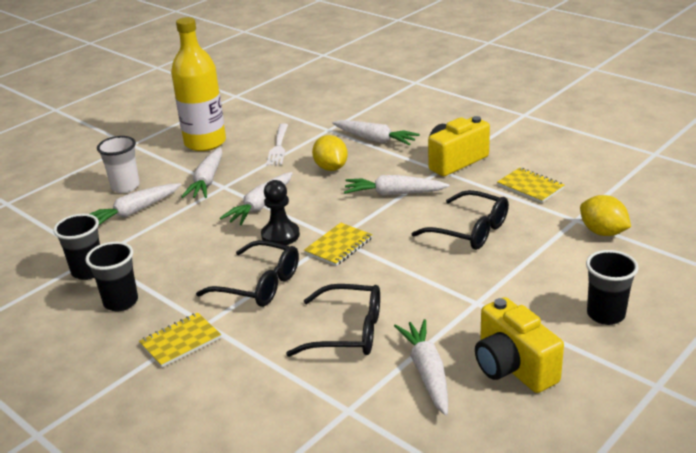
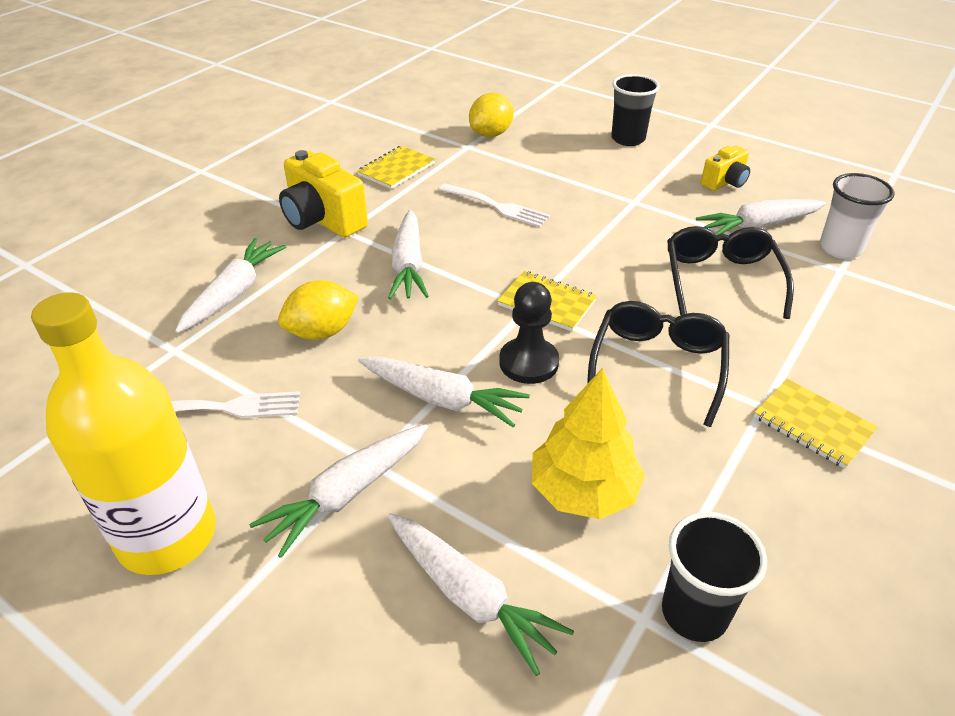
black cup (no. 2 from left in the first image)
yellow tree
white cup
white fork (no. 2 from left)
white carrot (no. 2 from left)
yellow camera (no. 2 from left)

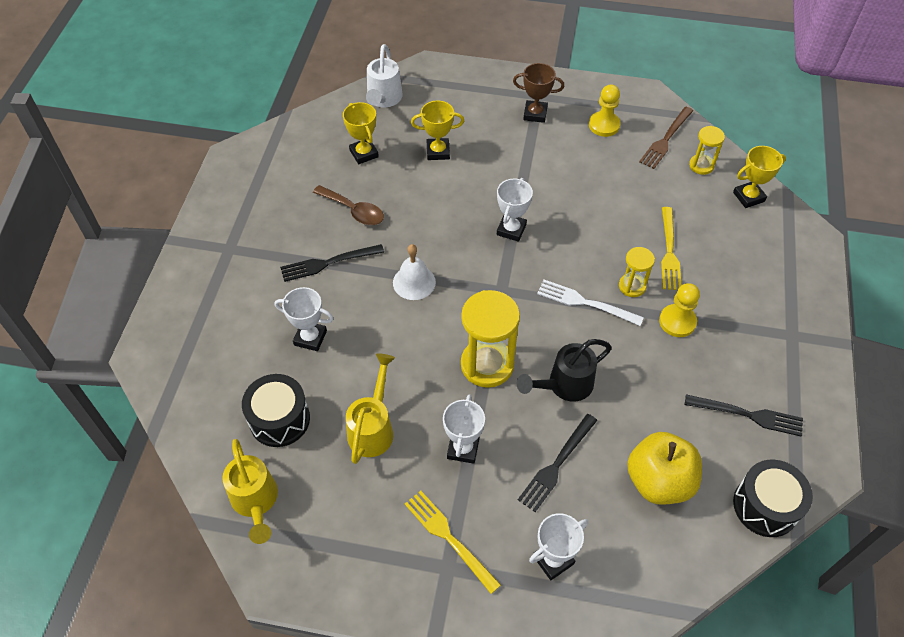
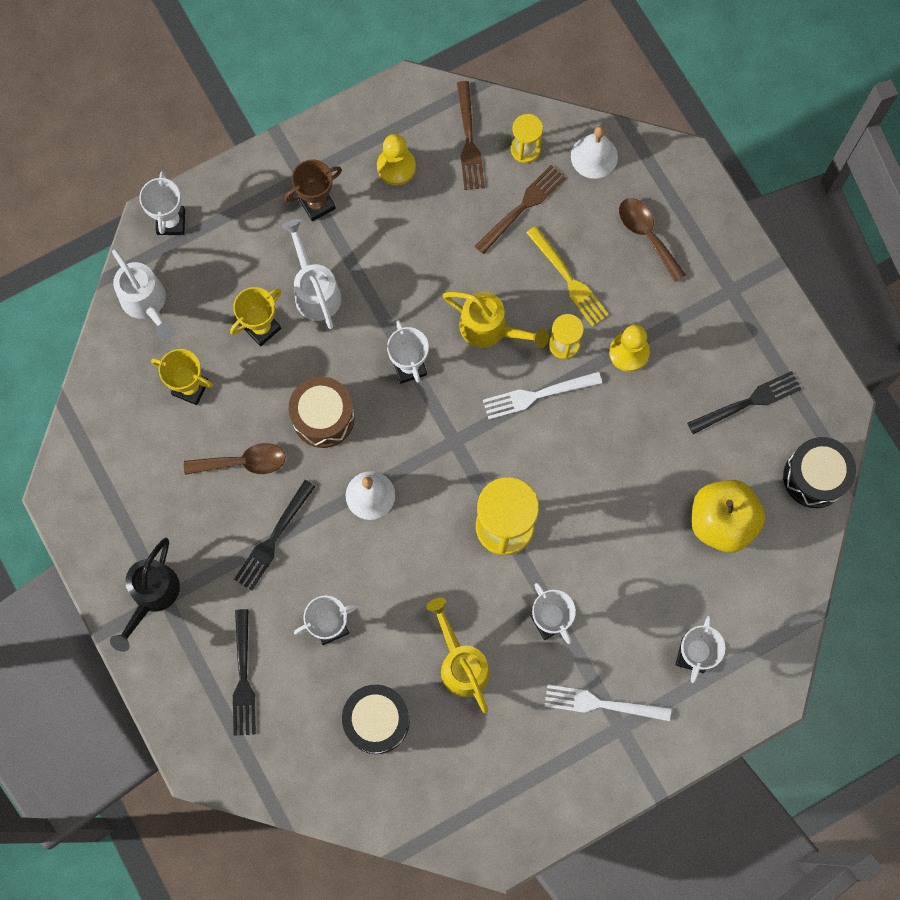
white trophy (no. 1 from left)
white watering can (no. 2 from left)
brown drum
brown fork (no. 2 from left)
brown spoon (no. 2 from left)
yellow watering can (no. 2 from left)
black watering can
black fork (no. 1 from left)
white bell (no. 2 from left)
white fork (no. 2 from left)

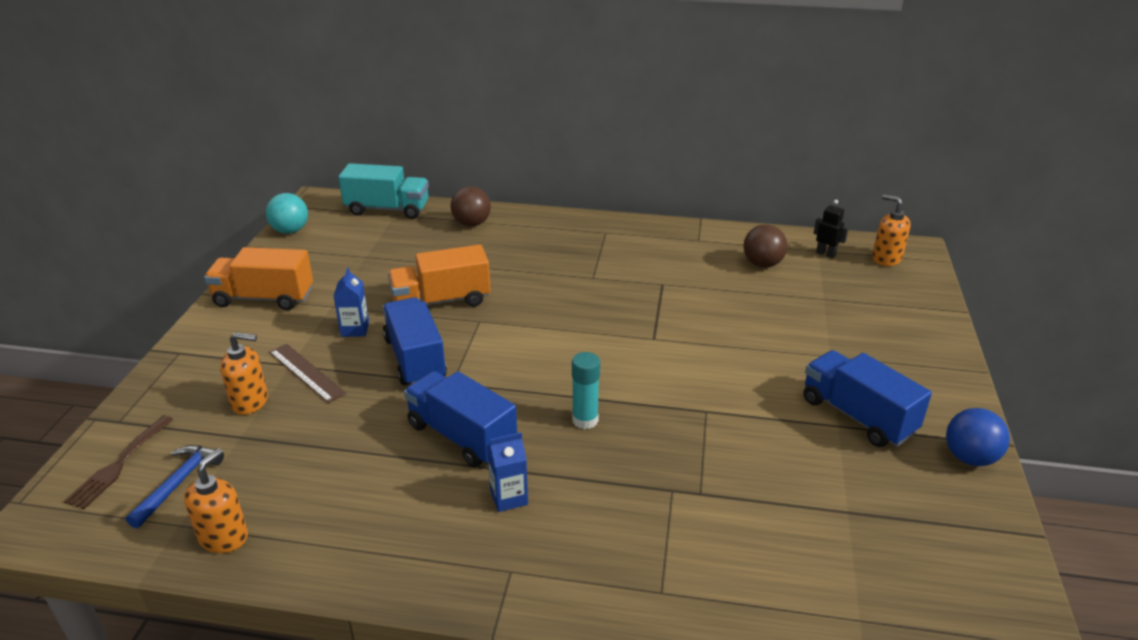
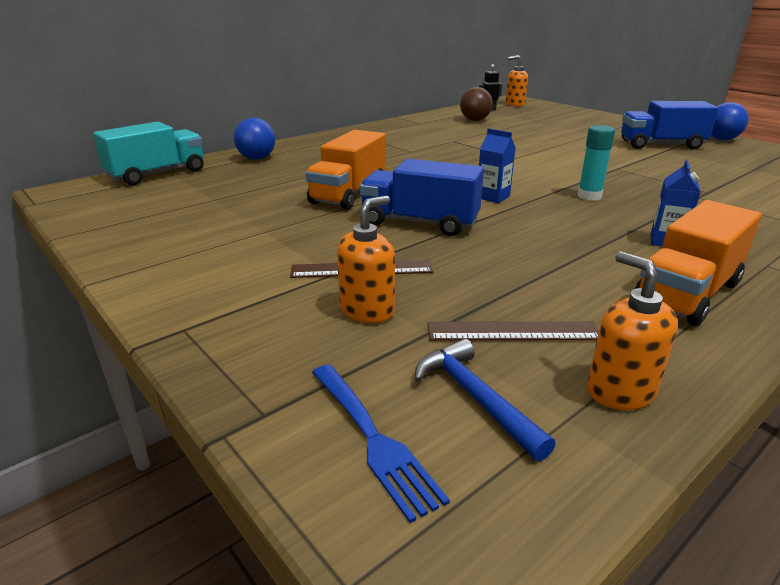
turquoise ball
blue truck (no. 2 from left in the first image)
brown ruler (no. 2 from left)
orange truck (no. 2 from left)
blue carton (no. 1 from left)
blue fork
blue ball (no. 1 from left)

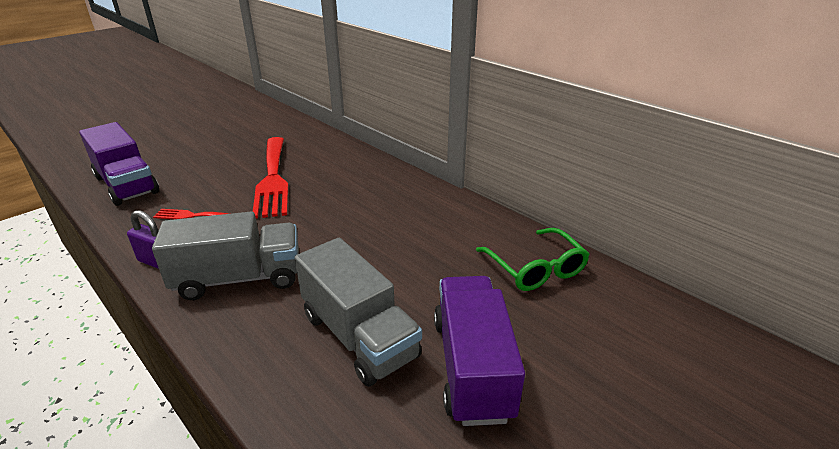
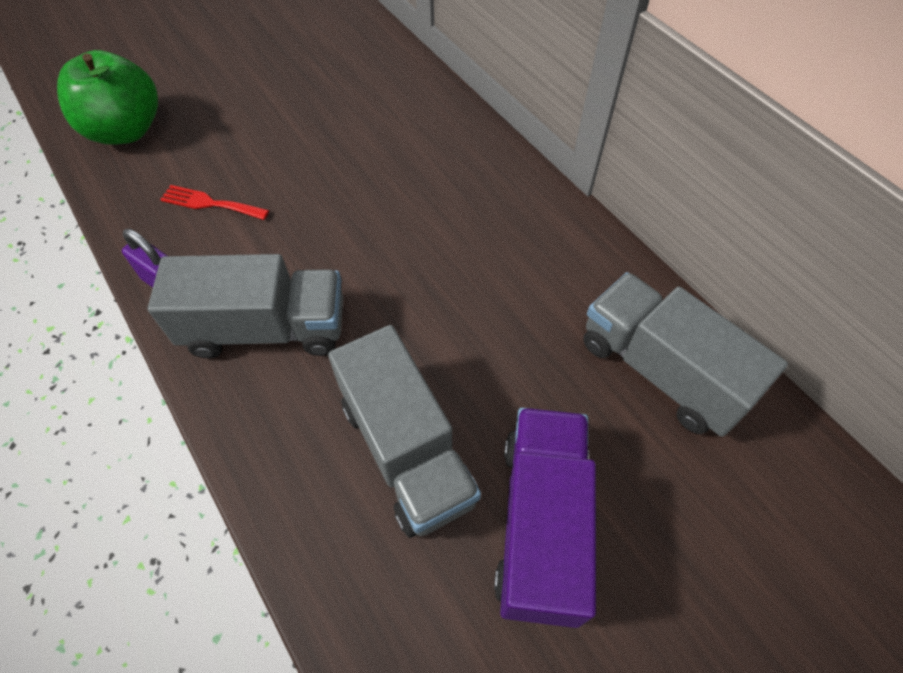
red fork (no. 2 from left in the first image)
green apple
grey truck (no. 3 from left)

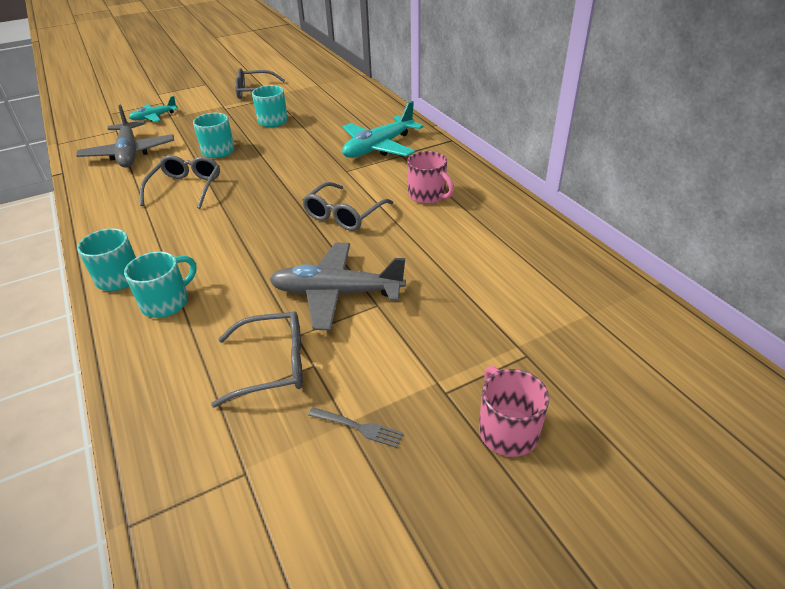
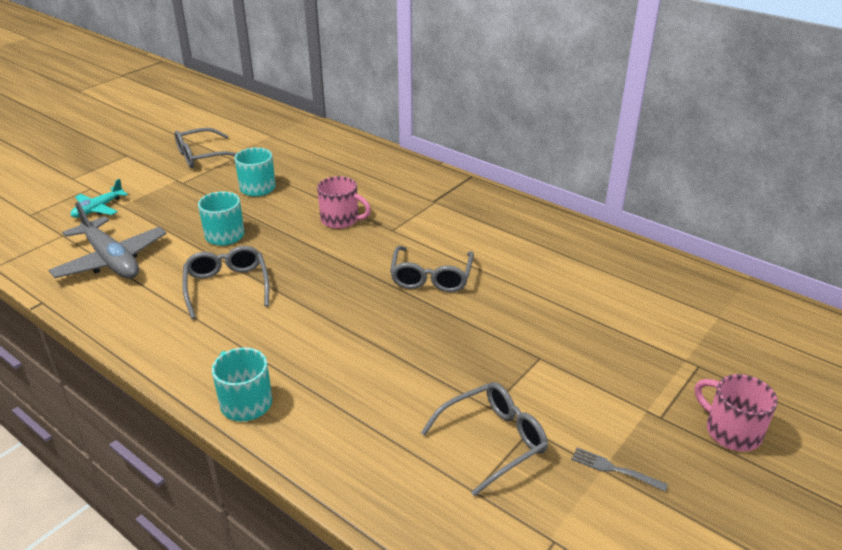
turquoise mug (no. 2 from left in the first image)
grey plane (no. 2 from left in the first image)
turquoise plane (no. 2 from left in the first image)
pink mug (no. 1 from left)
grey fork

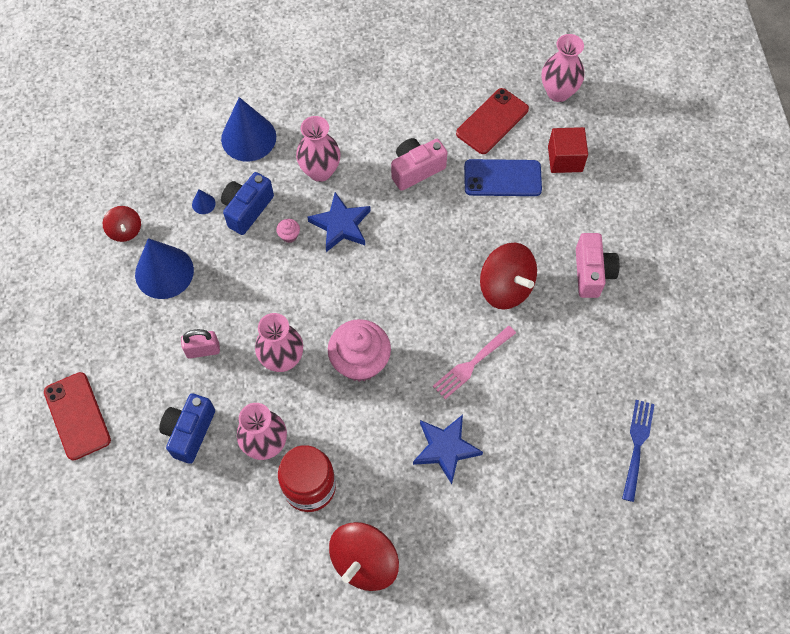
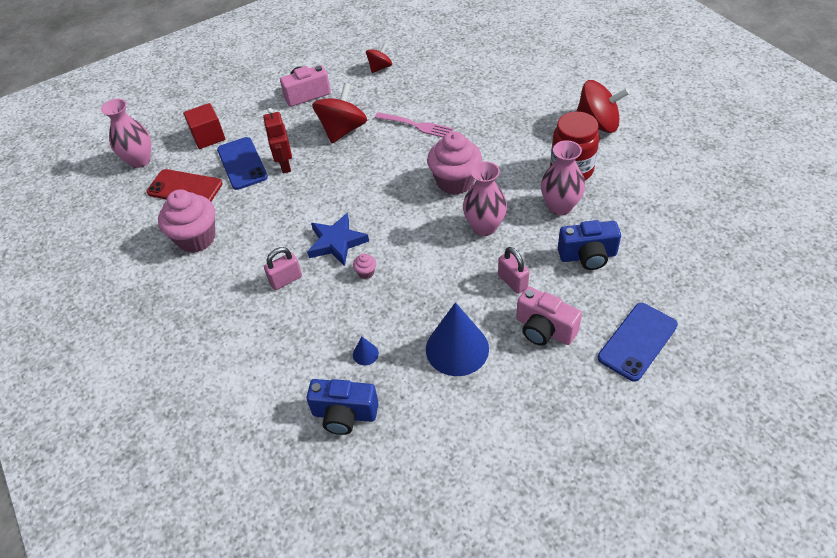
blue cone (no. 3 from left in the first image)
blue star (no. 2 from left in the first image)
blue fork
pink cupcake (no. 1 from left)
red robot
red spinning top (no. 2 from left)
blue camera (no. 1 from left)
pink camera (no. 2 from left)
pink padlock (no. 1 from left)
blue phone (no. 2 from left)

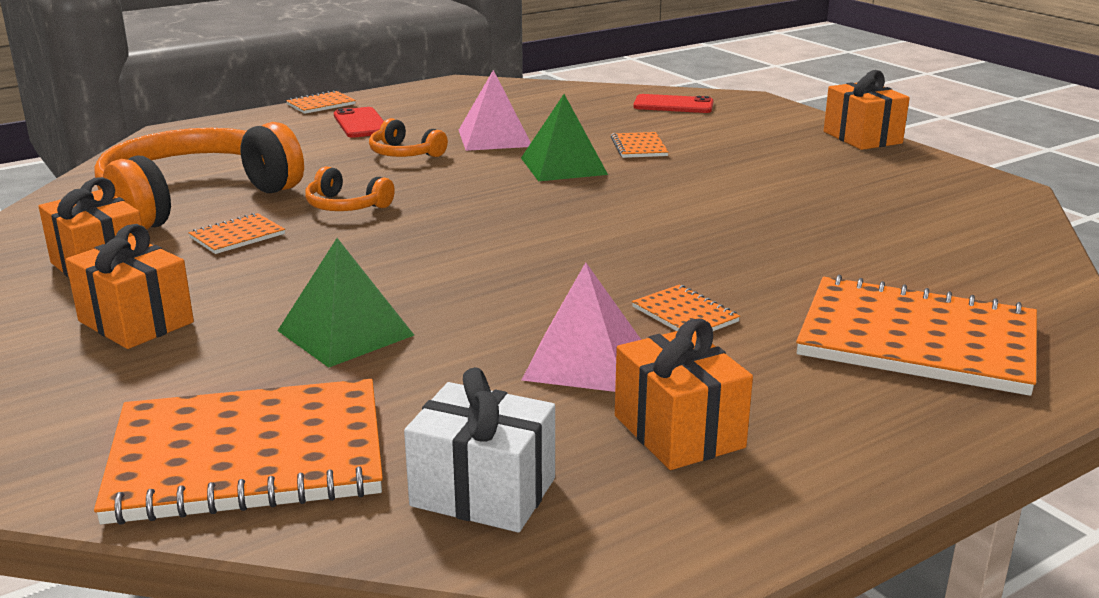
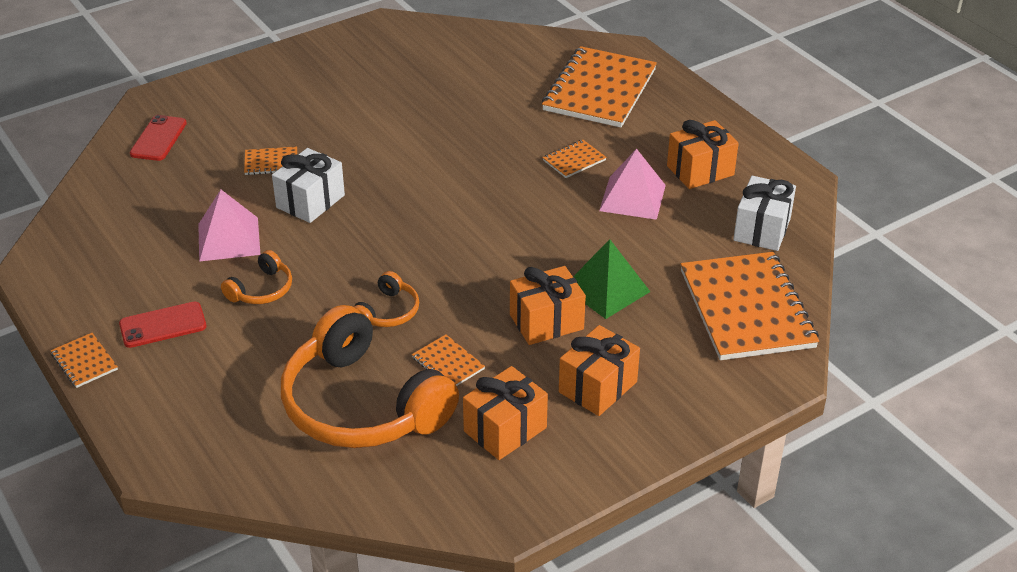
orange gift (no. 2 from left)
white gift (no. 1 from left)

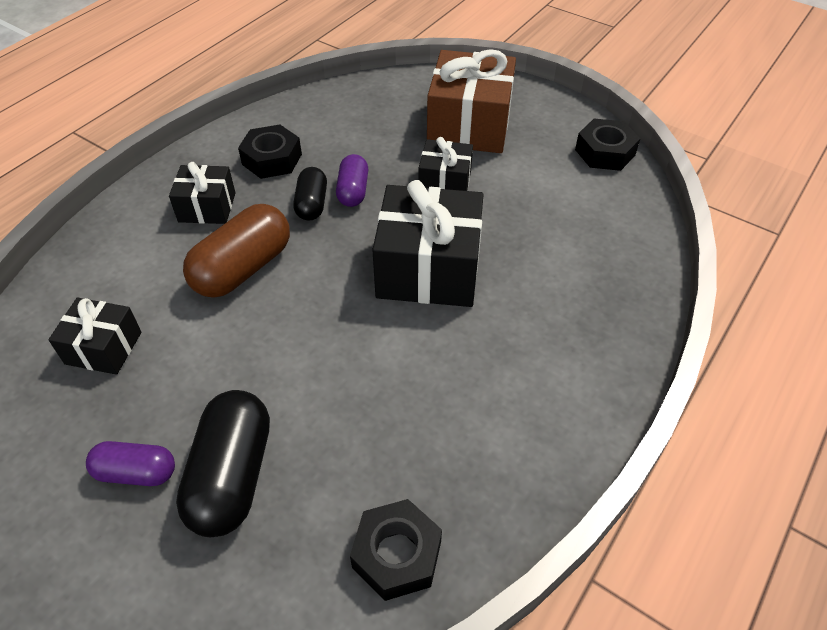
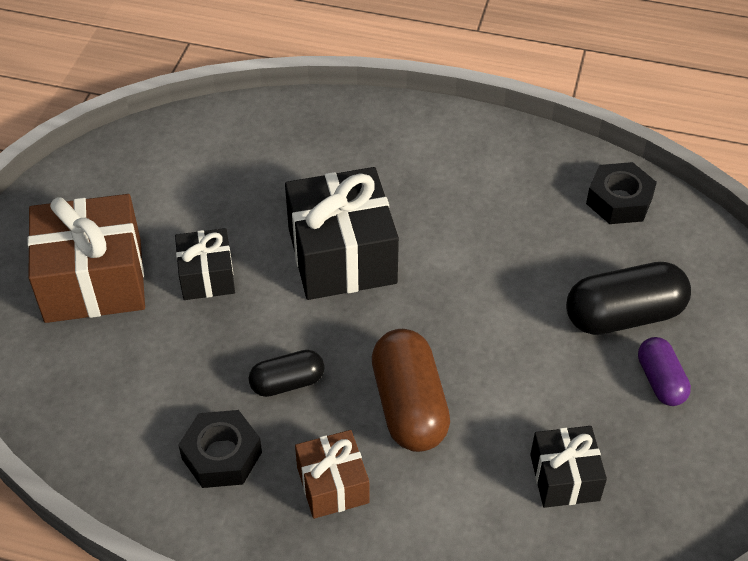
purple capsule (no. 2 from left in the first image)
black nut (no. 3 from left in the first image)
brown gift (no. 2 from left)
brown capsule

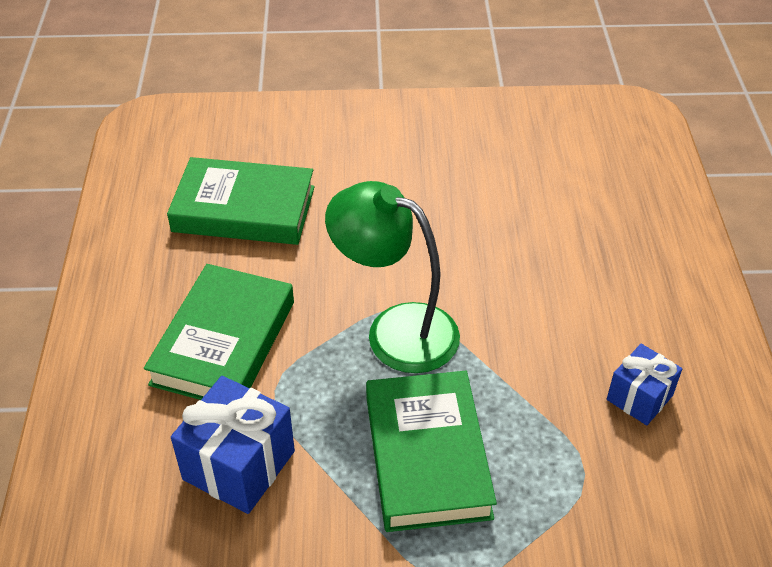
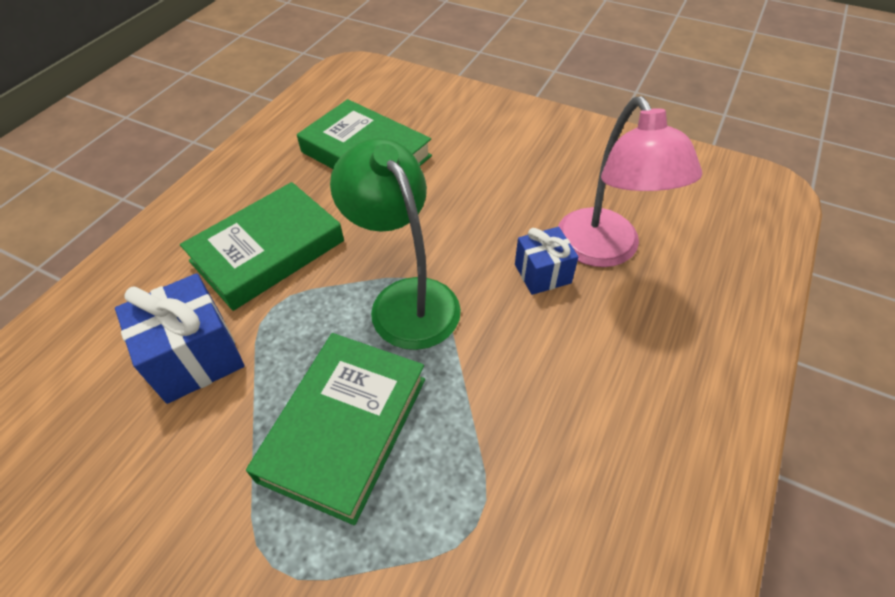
pink lamp
blue gift (no. 2 from left)

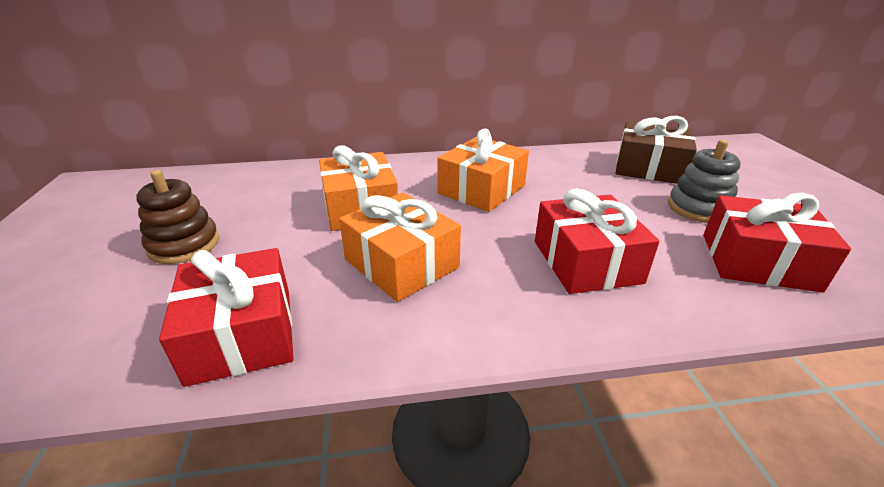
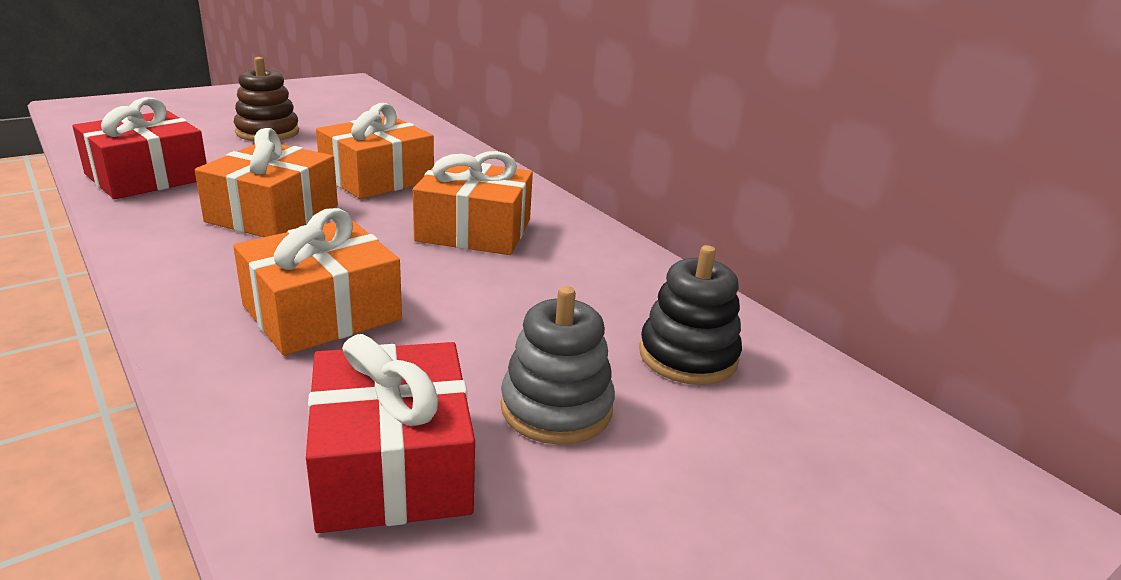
black stacking toy
orange gift (no. 2 from left)

